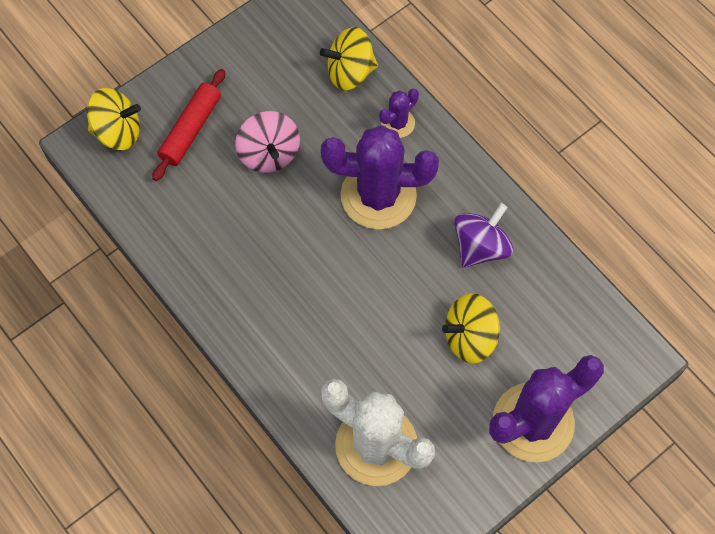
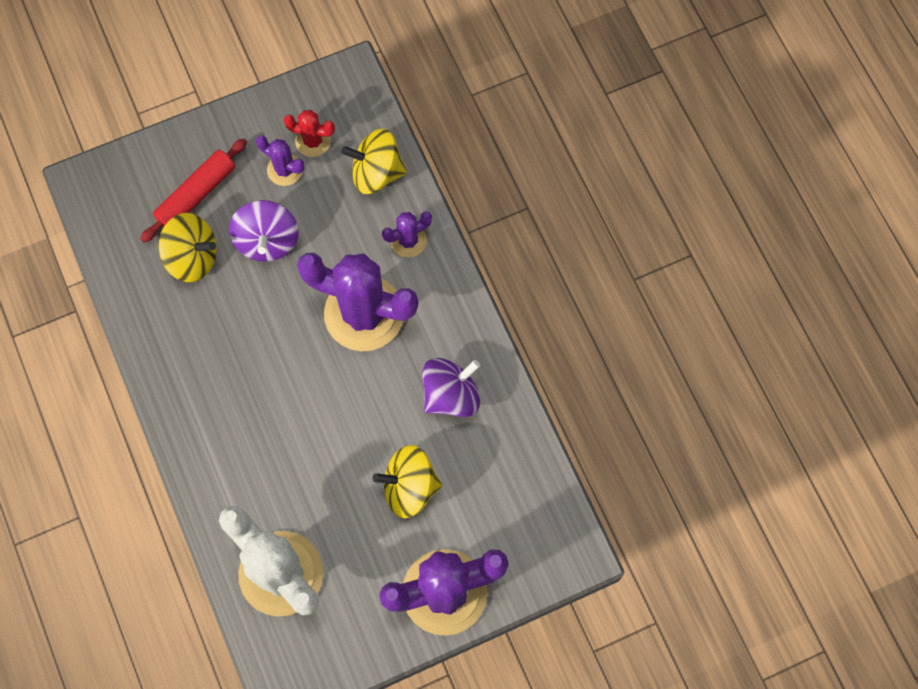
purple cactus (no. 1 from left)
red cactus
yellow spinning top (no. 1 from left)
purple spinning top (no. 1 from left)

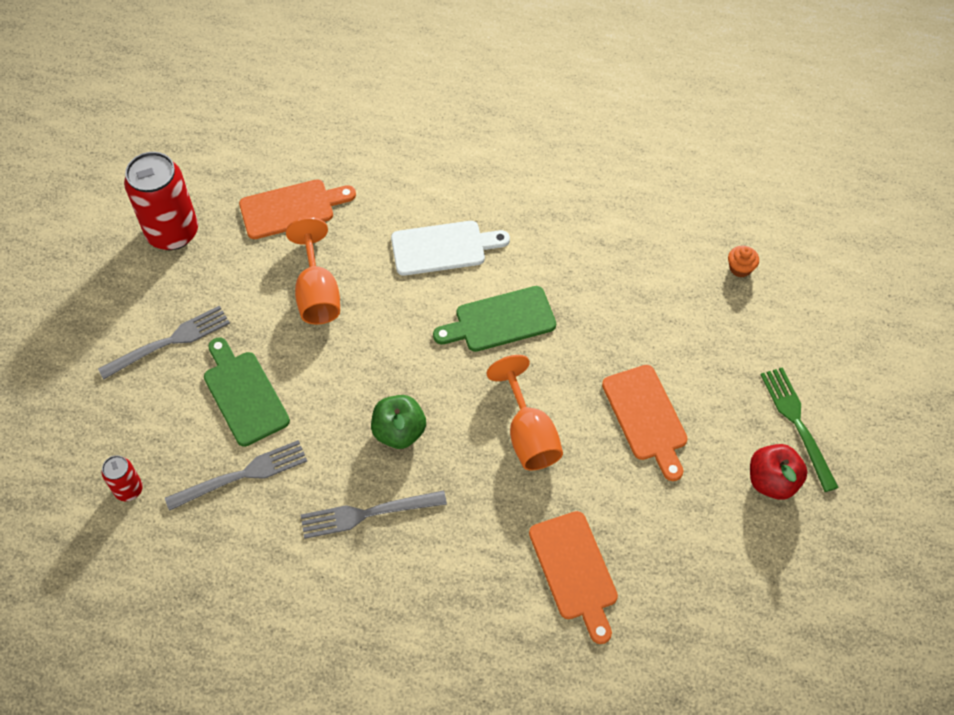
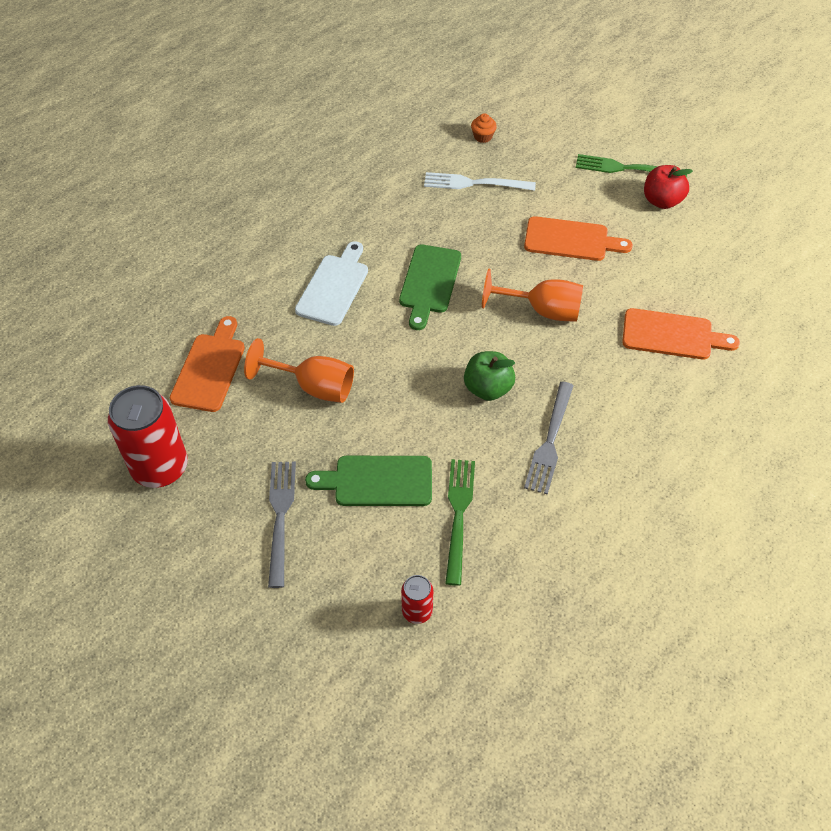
white fork
green fork (no. 1 from left)

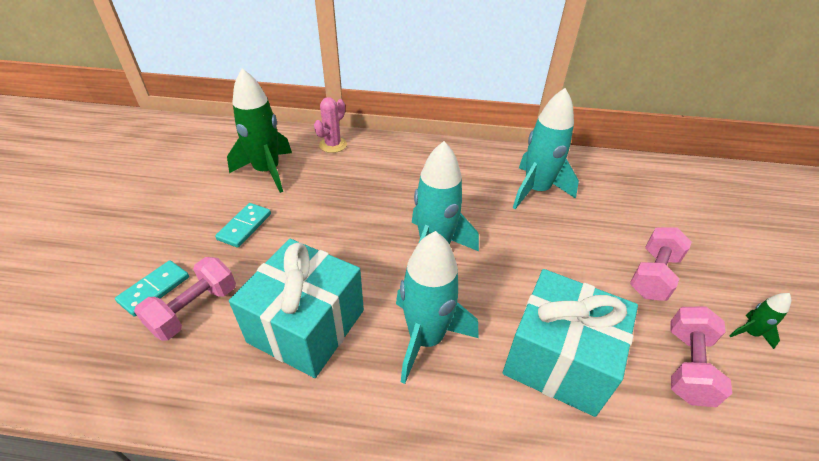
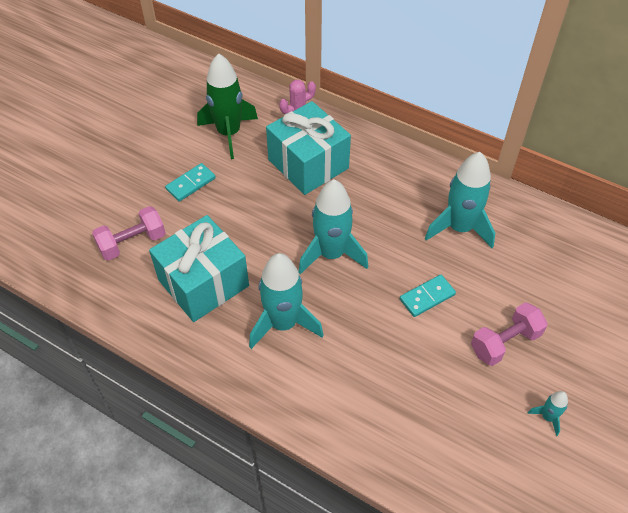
pink dumbbell (no. 3 from left in the first image)
turquoise domino (no. 2 from left)
turquoise gift (no. 2 from left)
turquoise rocket (no. 4 from left)

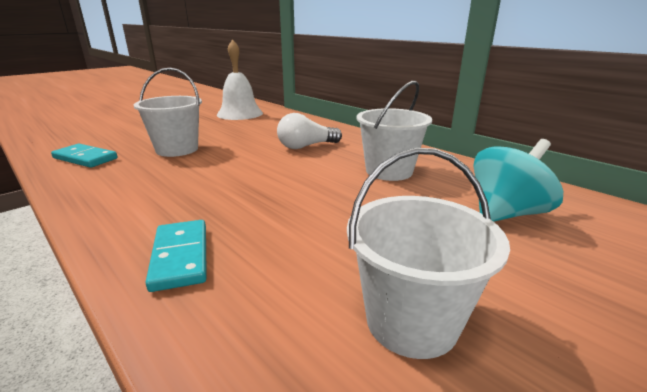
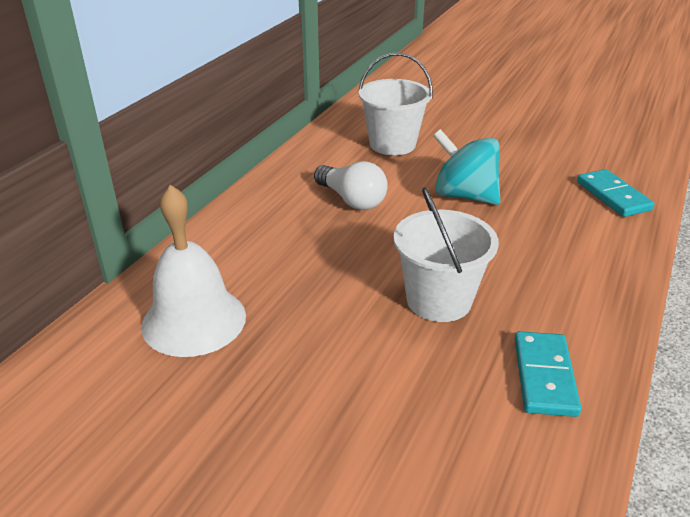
white bucket (no. 3 from left in the first image)
turquoise spinning top
turquoise domino (no. 2 from left)

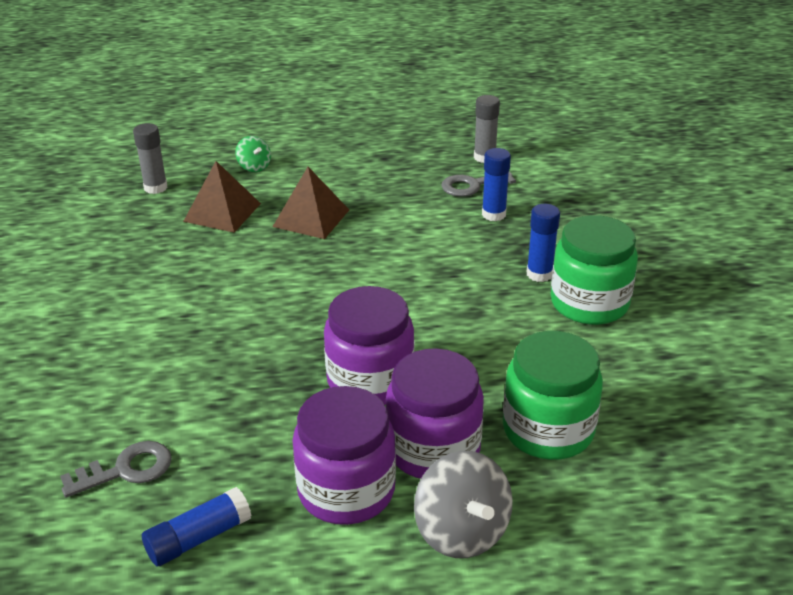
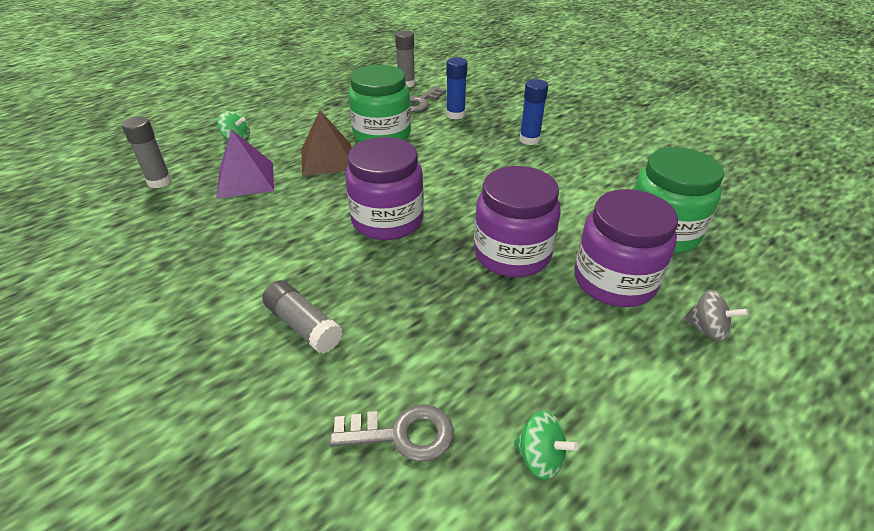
grey glue stick (no. 2 from left)
purple jar (no. 1 from left)
green jar (no. 1 from left)
green spinning top (no. 2 from left)
purple pyramid
grey key (no. 1 from left)
grey spinning top

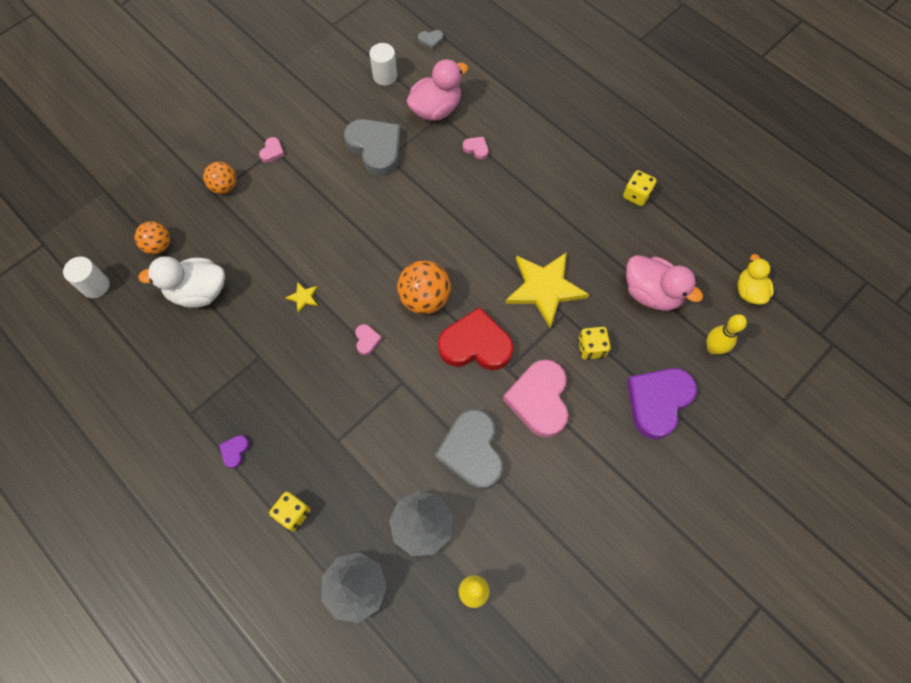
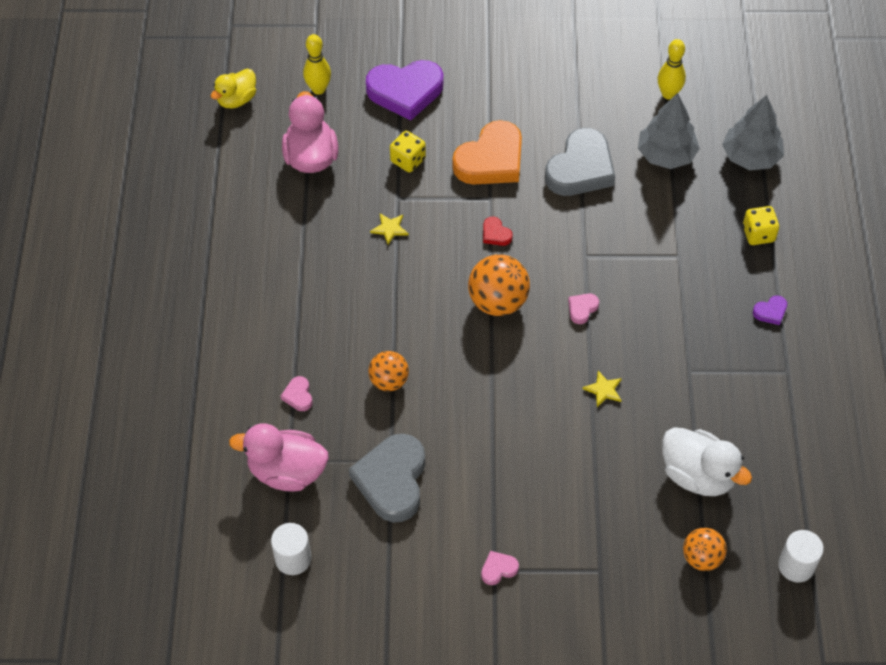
grey heart (no. 2 from left in the first image)
yellow dice (no. 3 from left in the first image)
orange ball (no. 1 from left)
orange heart
red heart
yellow star (no. 1 from left)

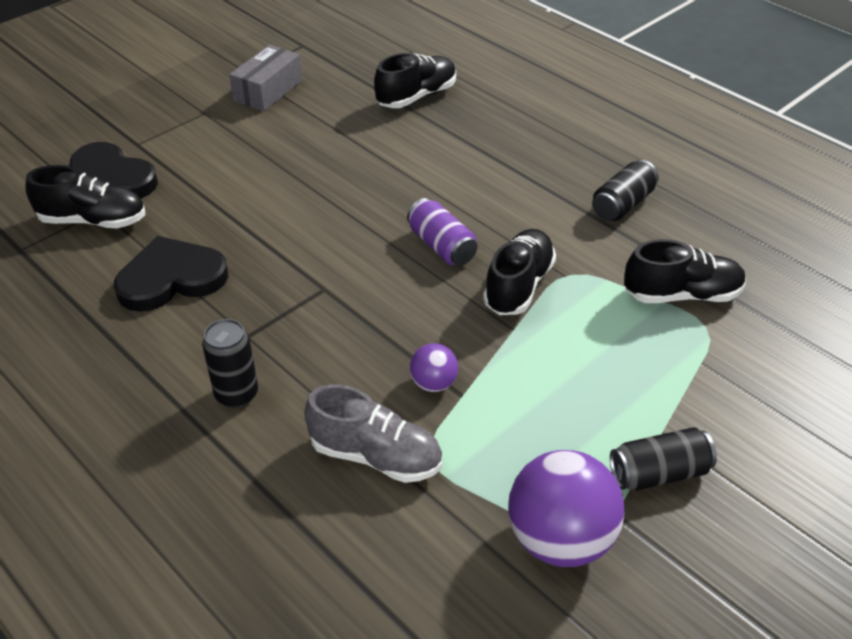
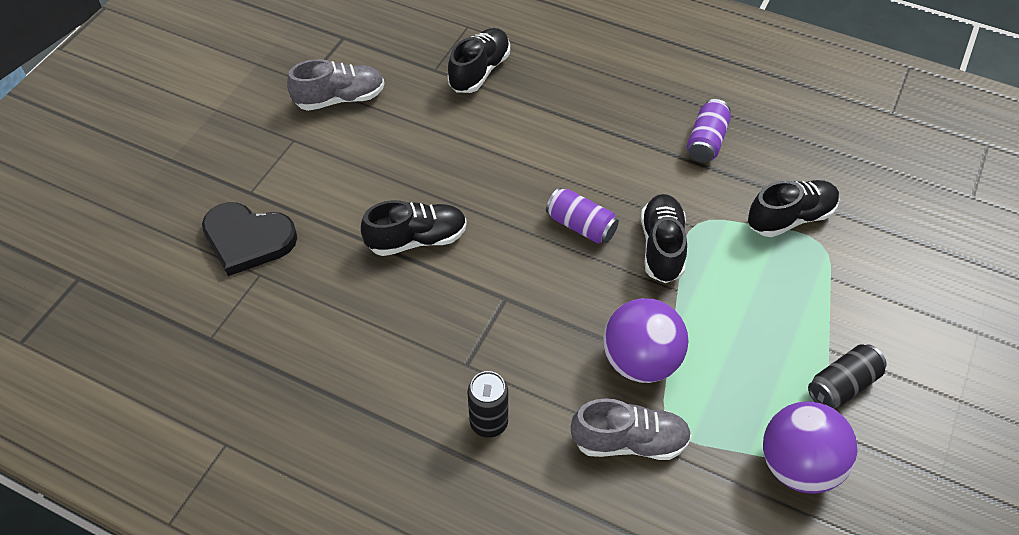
black heart (no. 2 from left in the first image)
black shoe (no. 1 from left)
grey shoe (no. 1 from left)
purple can (no. 2 from left)
purple ball (no. 1 from left)

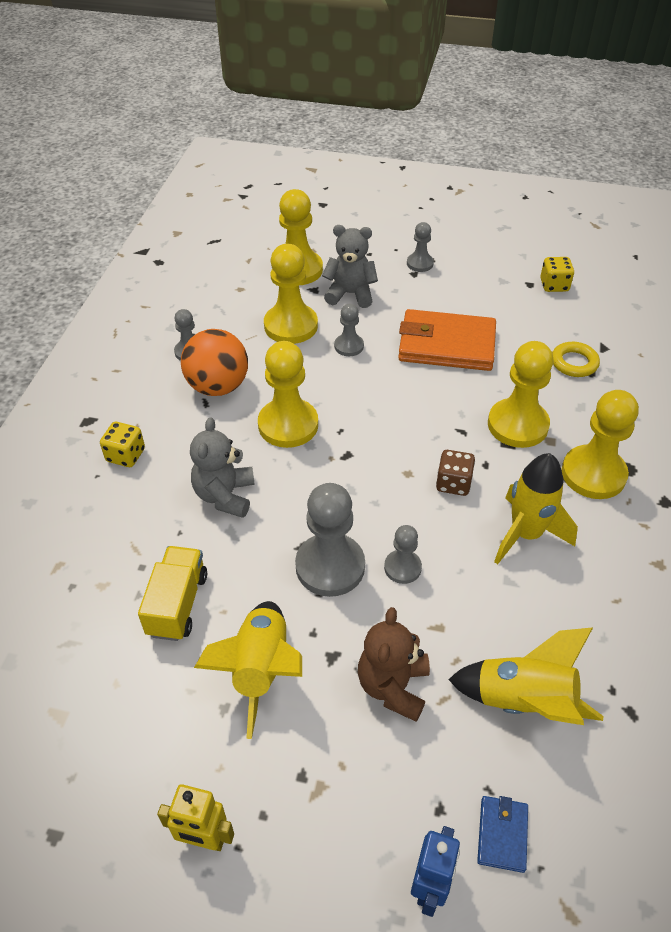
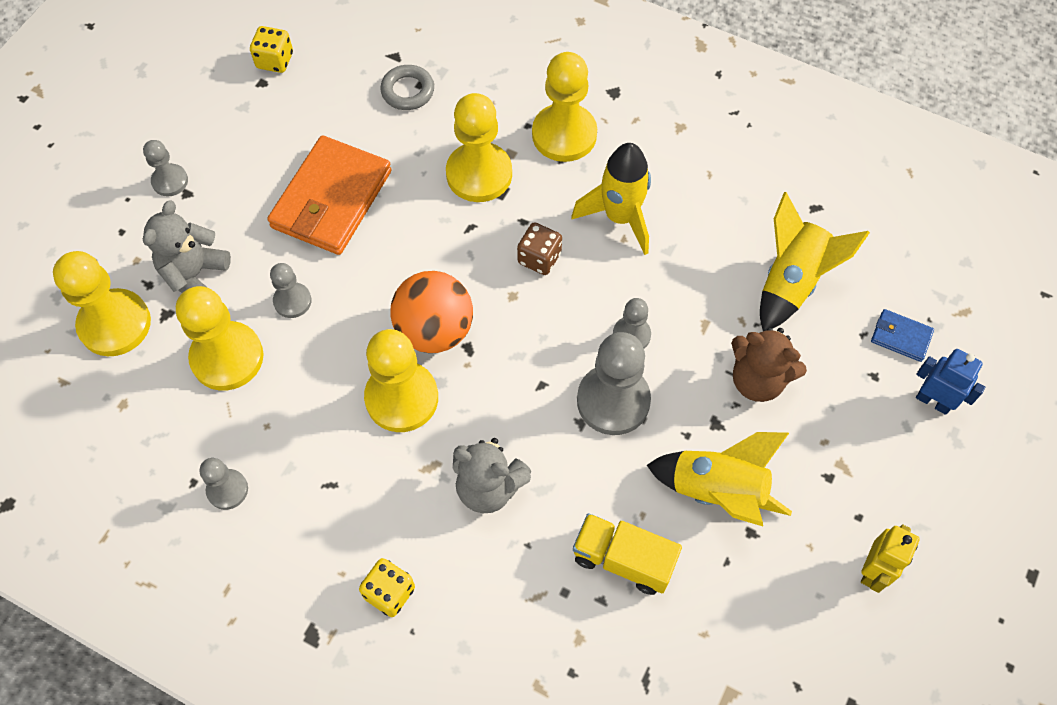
orange ball
grey ring

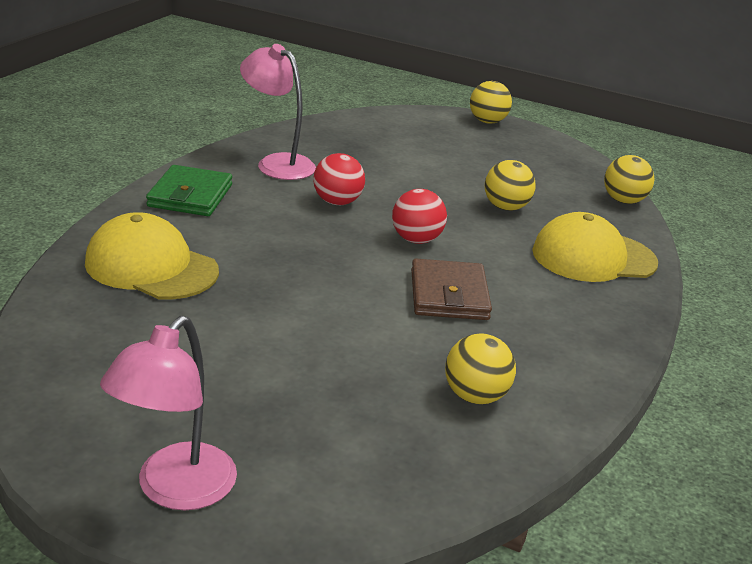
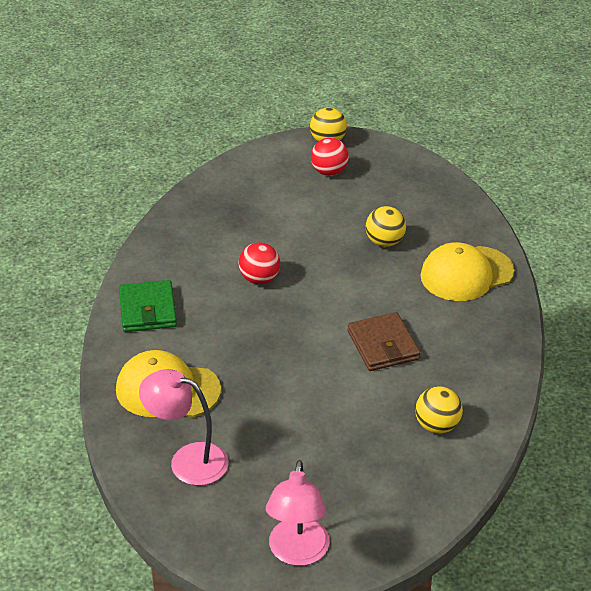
yellow ball (no. 4 from left in the first image)
pink lamp (no. 1 from left)
red ball (no. 2 from left)

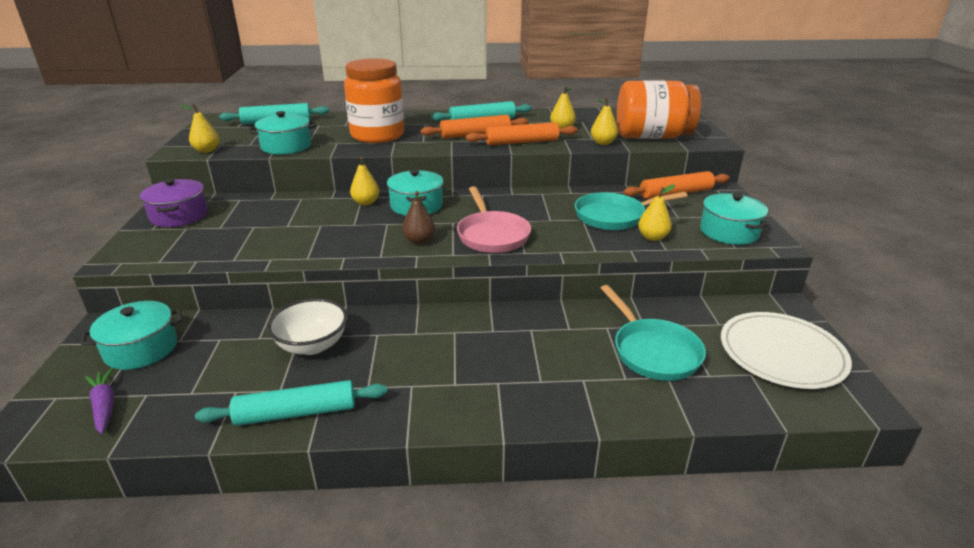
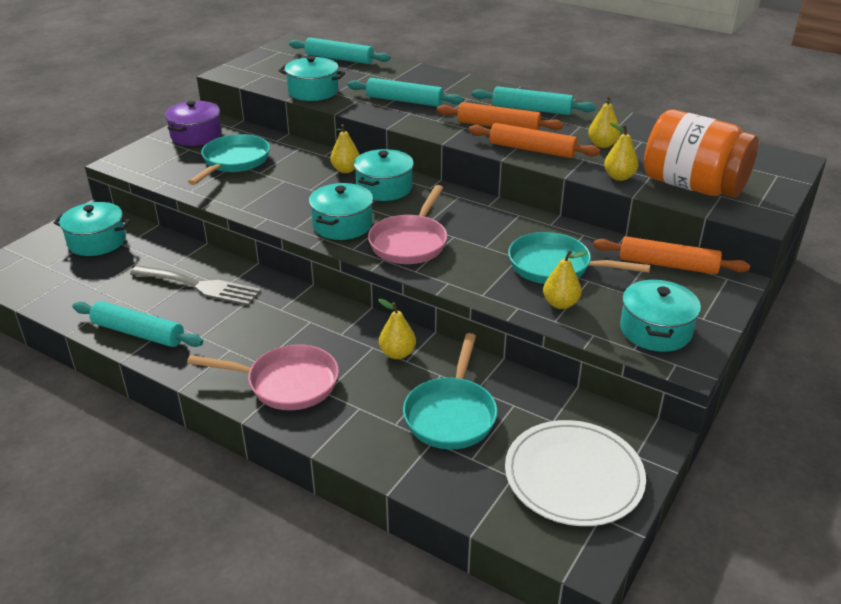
purple carrot
pink pan (no. 1 from left)
turquoise pan (no. 1 from left)
yellow pear (no. 2 from left)
grey fork
turquoise rolling pin (no. 3 from left)
turquoise pot (no. 3 from left)

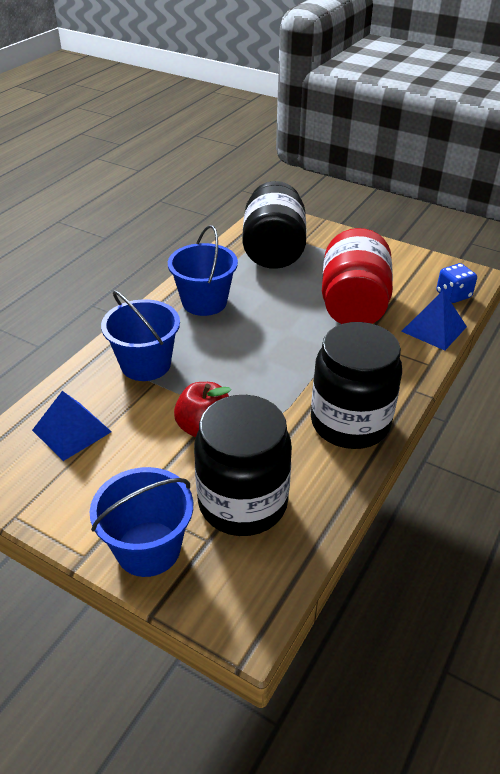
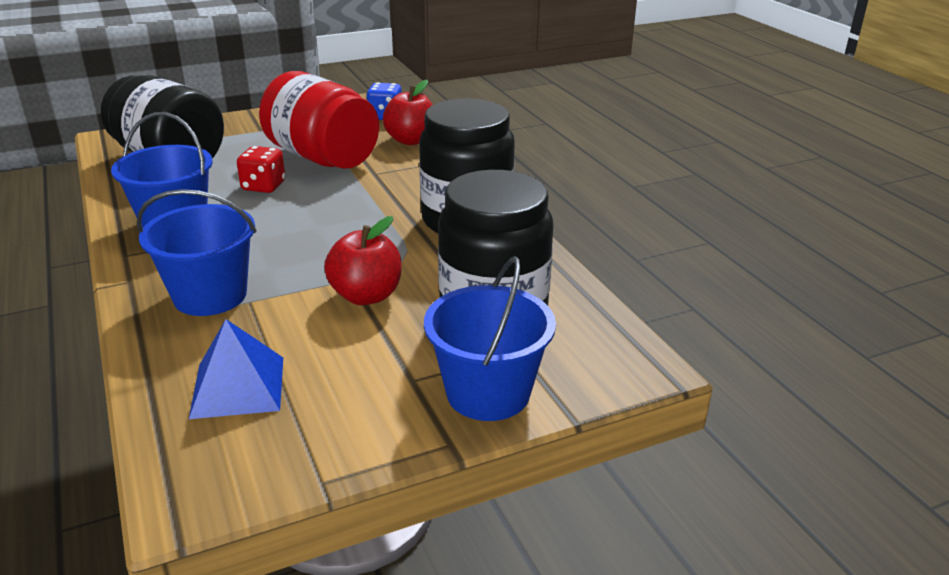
red dice
red apple (no. 2 from left)

